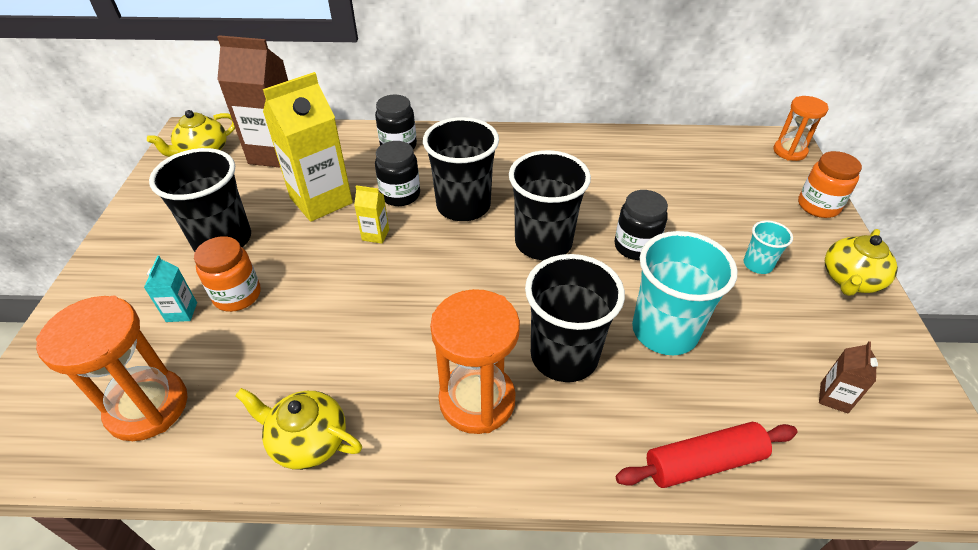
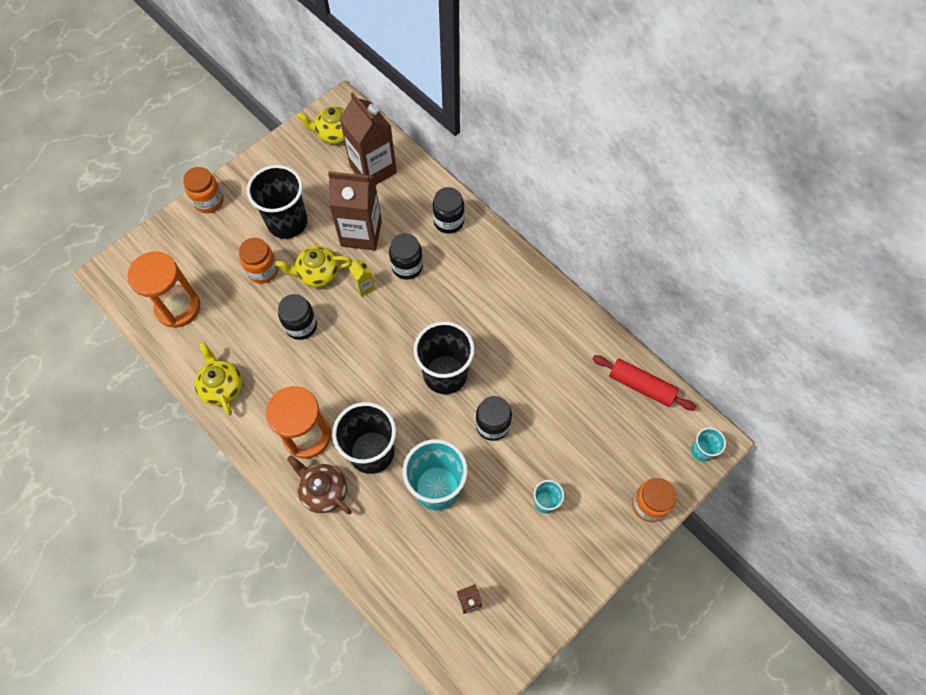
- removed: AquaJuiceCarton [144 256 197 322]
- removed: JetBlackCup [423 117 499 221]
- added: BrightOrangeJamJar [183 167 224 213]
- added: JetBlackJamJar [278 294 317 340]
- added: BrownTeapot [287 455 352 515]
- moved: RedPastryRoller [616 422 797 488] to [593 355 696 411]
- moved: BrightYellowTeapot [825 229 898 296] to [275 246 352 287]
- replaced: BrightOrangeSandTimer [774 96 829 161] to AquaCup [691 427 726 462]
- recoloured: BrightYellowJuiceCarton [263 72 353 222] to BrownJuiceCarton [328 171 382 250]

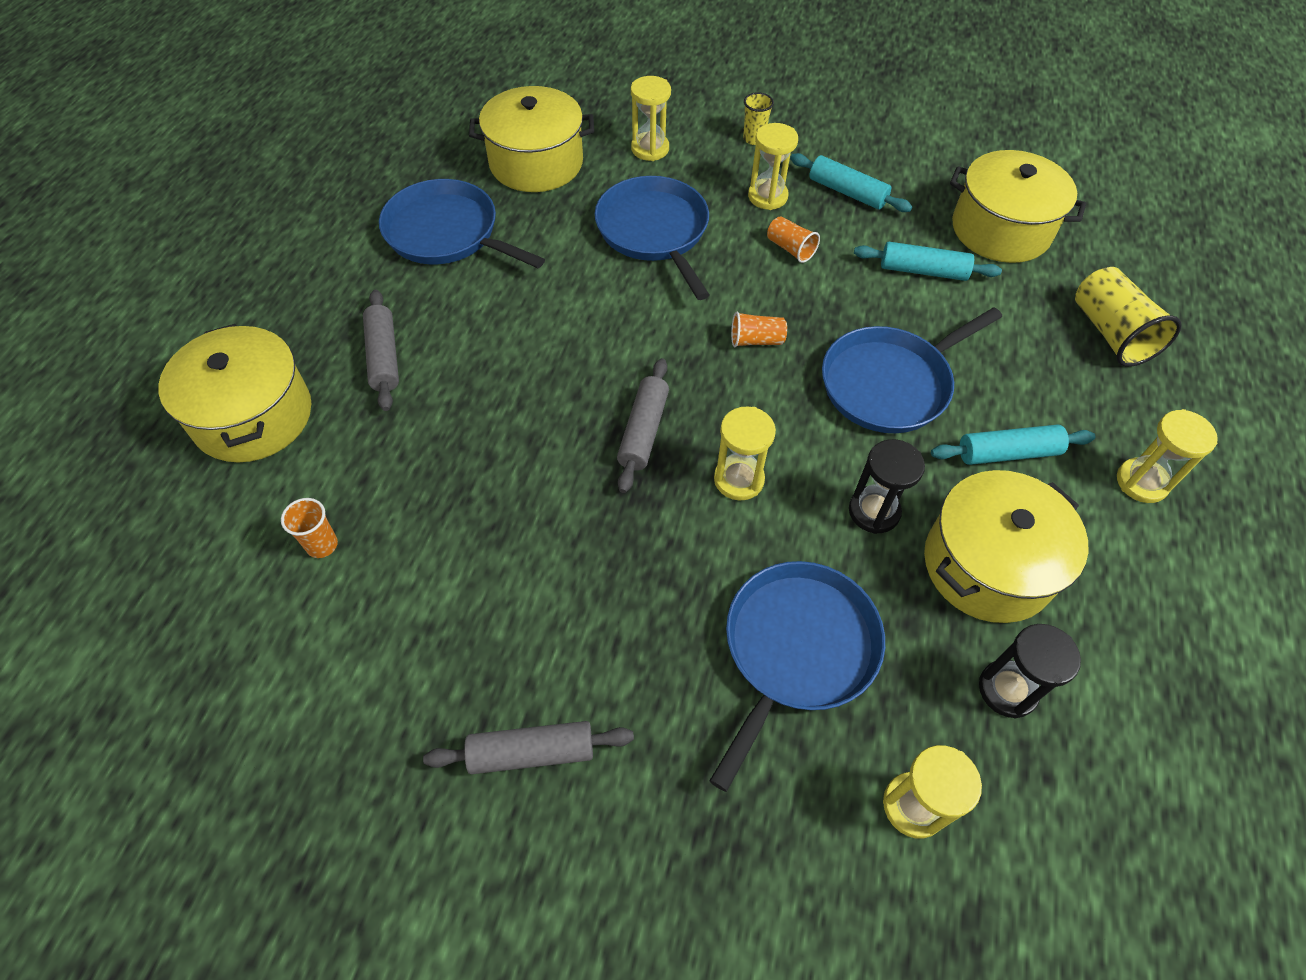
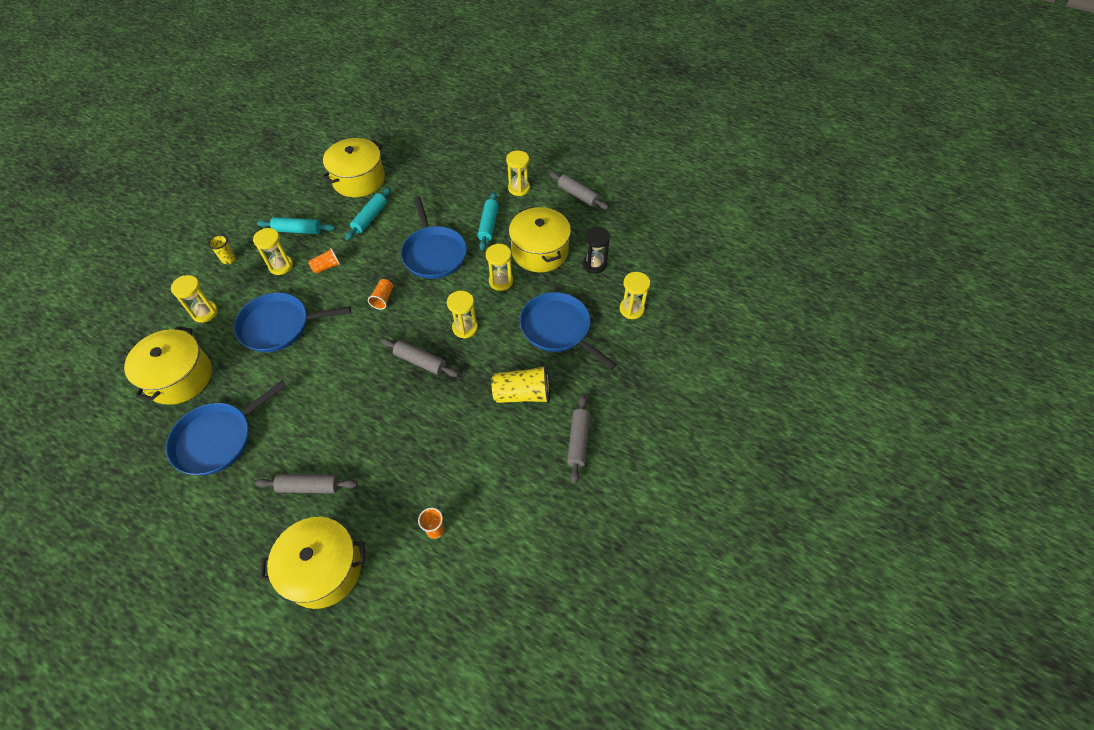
- added: AshGreyPastryRoller [550 172 609 210]
- moved: BrightYellowCup [1075 267 1182 367] to [492 365 550 403]
- recoloured: JetBlackSandTimer [849 439 925 534] to BrightYellowSandTimer [486 244 513 291]
- turned: AquaPastryRoller [790 153 912 212] = [257 217 335 234] 45 degrees clockwise

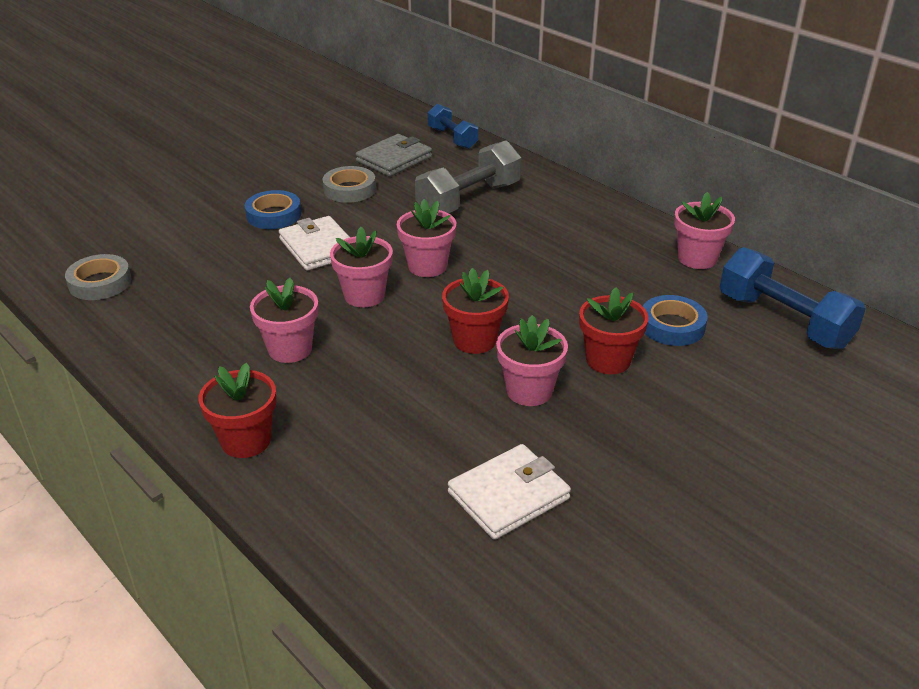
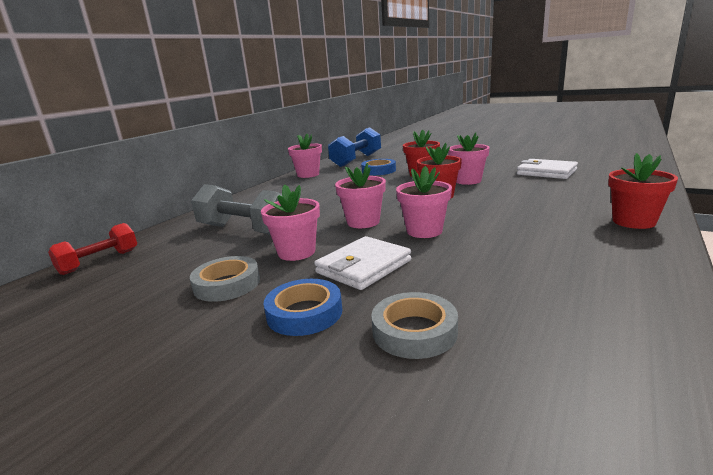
- removed: AshGreyCardWallet [356 134 432 177]
- moved: AshGreyRollOfTape [65 254 131 300] to [371 292 458 359]
- moved: RosyPottedPlant [250 278 318 363] to [261 184 320 261]
- recoloured: RoyalBlueFreeWeight [428 104 478 149] to RedFreeWeight [48 223 137 275]

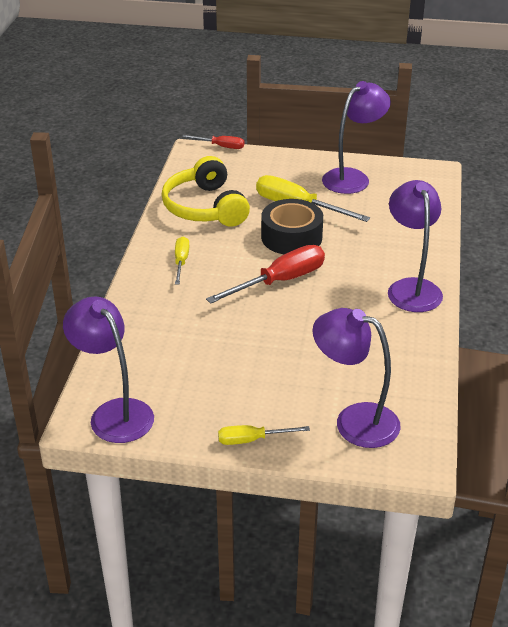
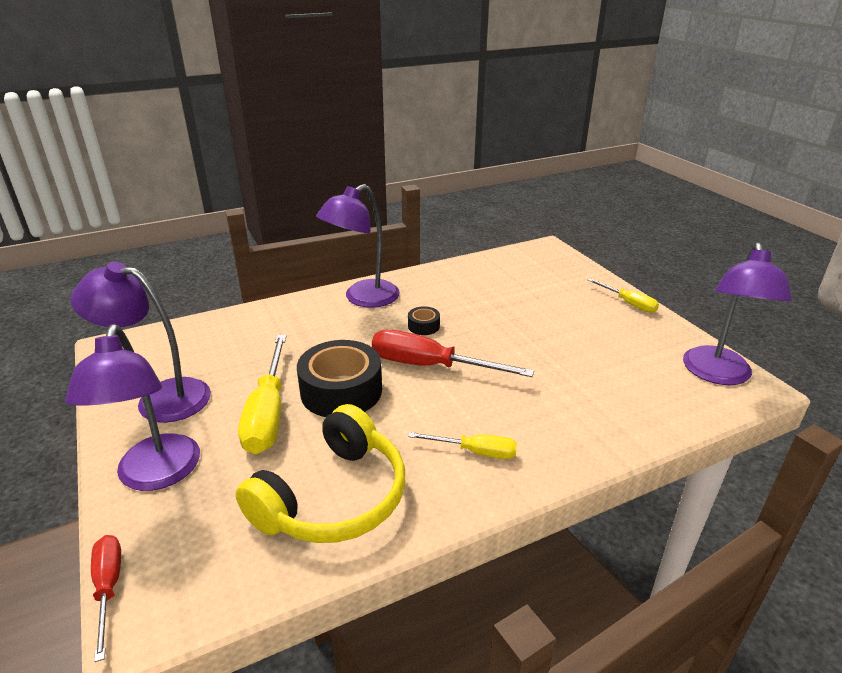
- added: JetBlackRollOfTape [408 306 440 335]
- moved: RoyalPurpleLamp [312 308 401 448] to [65 324 200 491]
- turned: BrightYellowHandScrewdriver [175 237 190 285] = [408 432 517 459] 135 degrees counterclockwise

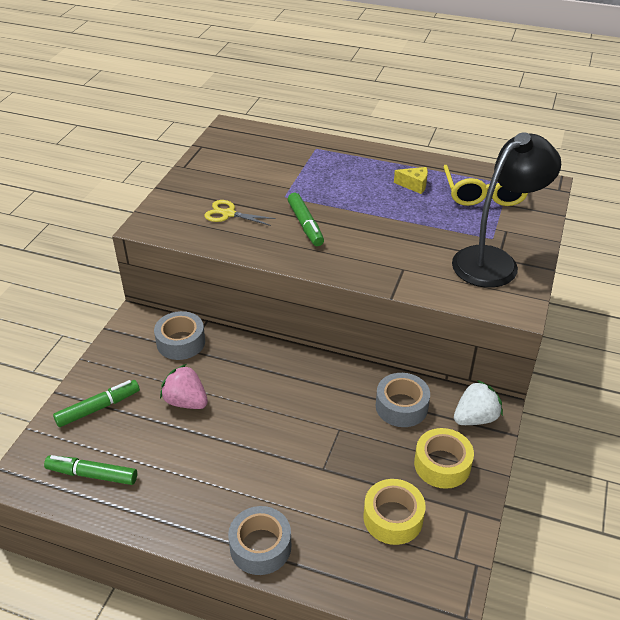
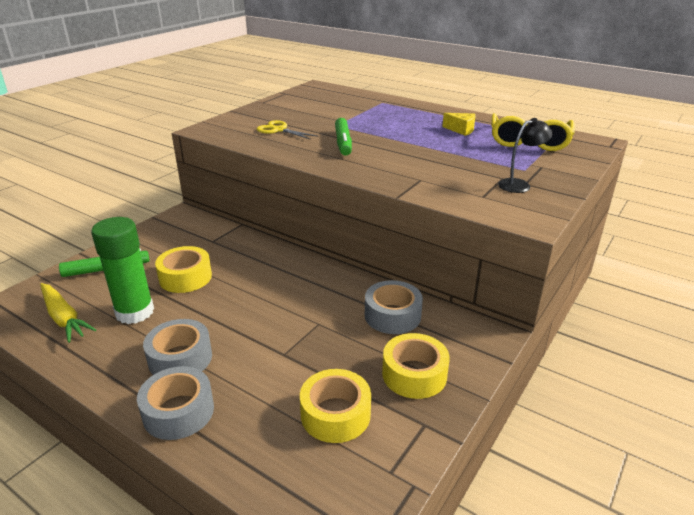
- removed: SnowWhiteToyStrawberry [454 380 503 425]
- added: EmeraldStickOfGlue [91 217 154 324]
- moved: AshGreyRollOfTape [154 311 205 360] to [143 319 212 375]
- replaced: EmeraldMarkerPen [44 455 137 485] to BrightYellowRootVegetable [40 283 96 343]
- replaced: RosyToyStrawberry [160 364 208 409] to BrightYellowRollOfTape [155 246 212 293]
- resized: JetBlackLamp [452 132 561 288] = [498 118 553 193] x0.46

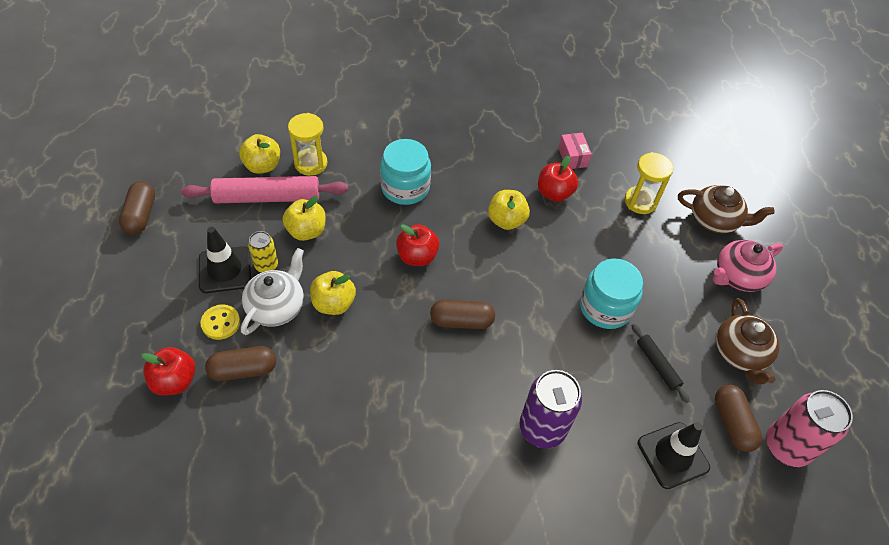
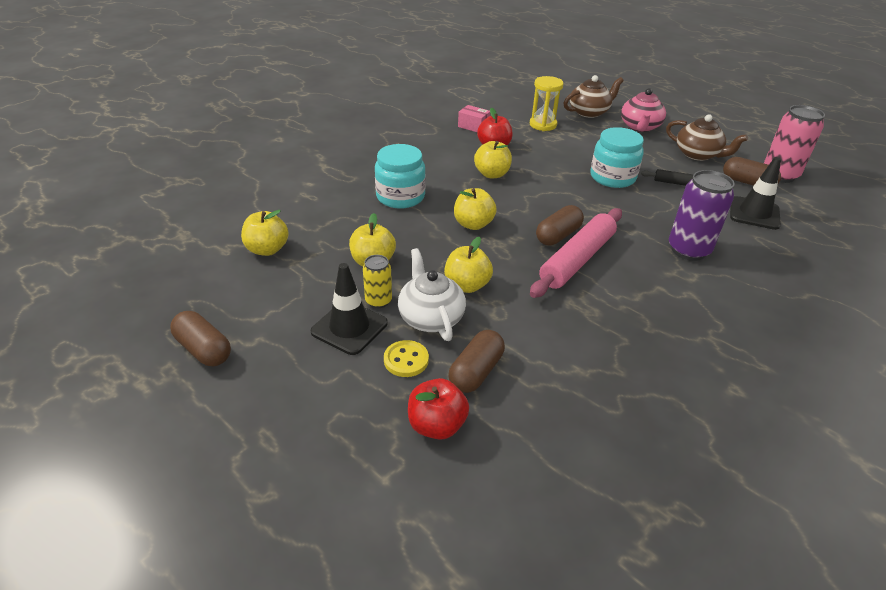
- removed: BrightYellowSandTimer [288 113 327 176]
- moved: RosyPastryRoller [181 176 348 203] to [530 208 622 298]
- recoloured: RedApple [396 224 440 266] to BrightYellowApple [454 188 497 230]

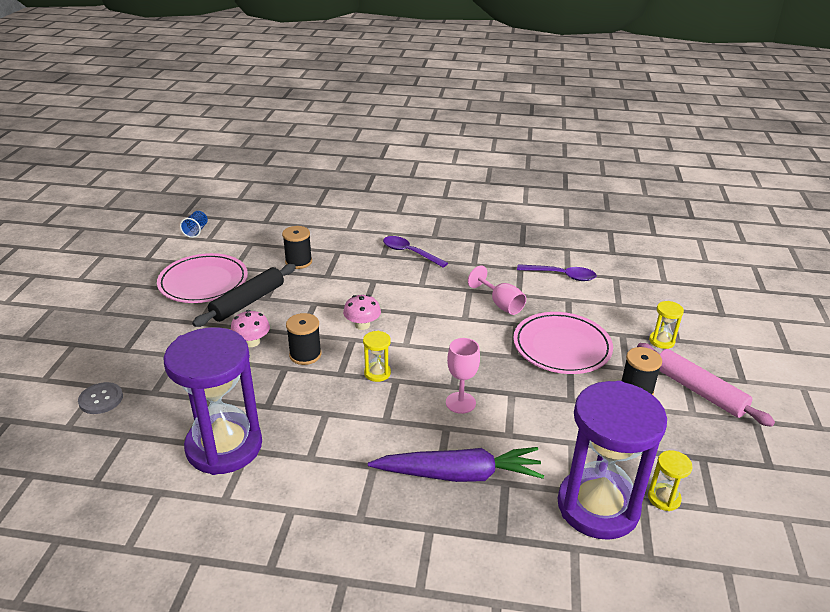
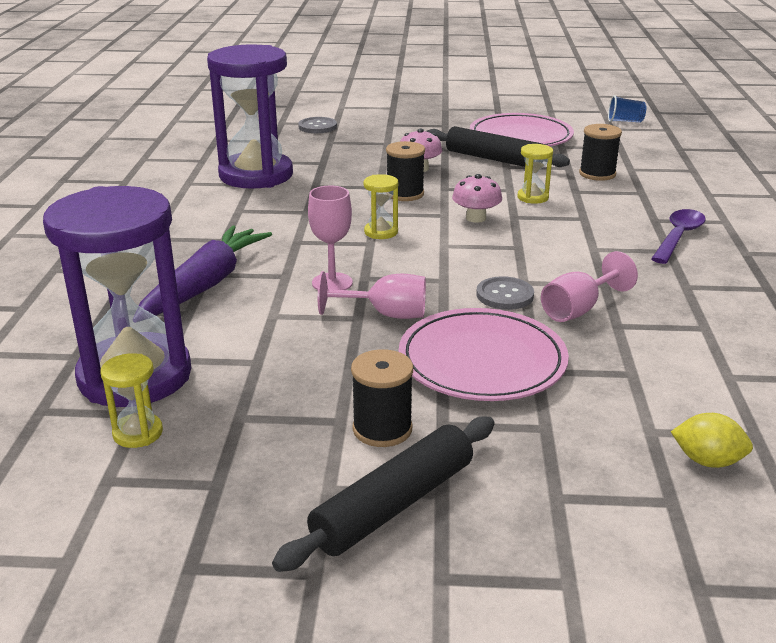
- removed: RoyalPurpleSpoon [517 264 597 281]
- added: RosyGoblet [318 271 426 319]
- added: AshGreyShirtButton [476 276 534 310]
- added: BrightYellowCitrusFruit [671 413 753 468]
- moved: BrightYellowSandTimer [649 301 684 349] to [517 144 553 204]
- recoloured: RosyPastryRoller [637 343 775 427] to JetBlackPastryRoller [272 416 495 572]
- turned: RoyalPurpleRootVegetable [368 447 544 482] = [139 225 272 316] 150 degrees counterclockwise

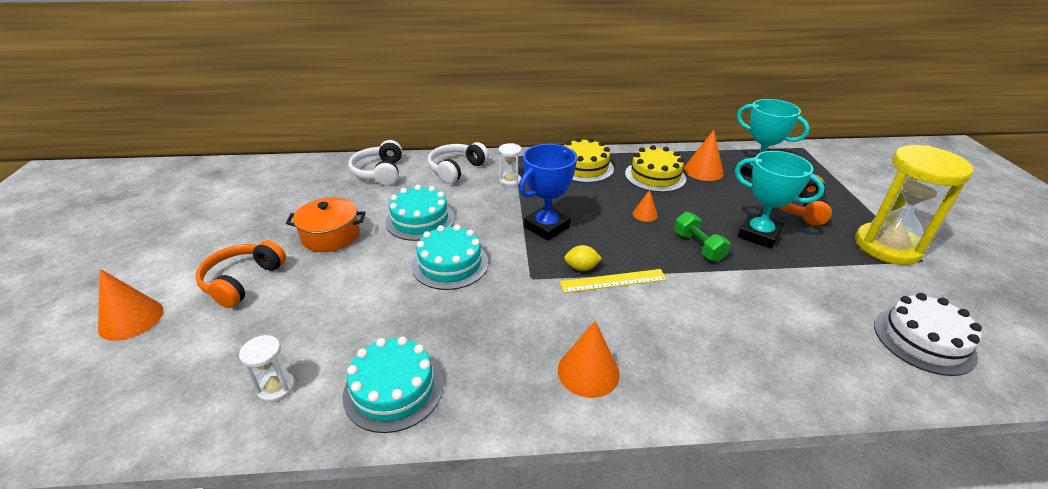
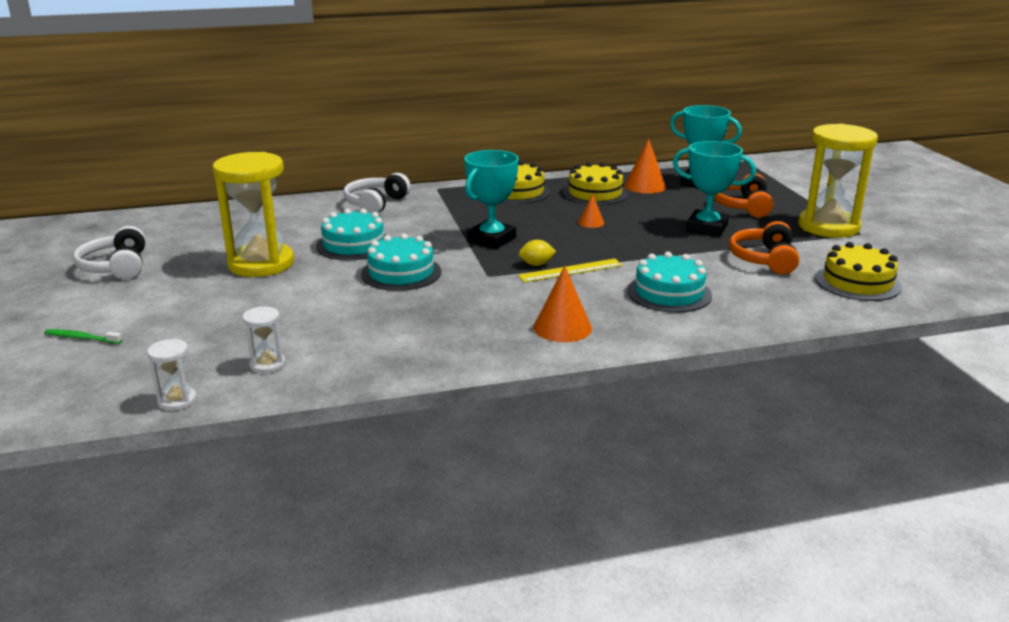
- removed: EmeraldFreeWeight [674 212 731 262]
- moved: BrightOrangeOverEarHeadphones [195 240 286 308] to [729 221 799 274]
- moved: AquaGateau [342 336 443 433] to [627 251 712 313]
- moved: SnowWhiteOverEarHeadphones [349 140 402 186] to [73 226 146 279]
- moved: SnowWhiteSandTimer [498 143 522 187] to [147 339 197 411]
- replaced: BrightOrangeConeShape [98 269 163 341] to EmeraldToothBrush [44 329 122 344]
- replaced: BrightOrangeCookingPot [286 197 366 252] to BrightYellowSandTimer [212 152 294 277]
- recoloured: RoyalBlueAwardCup [519 144 577 241] to AquaAwardCup [464 150 519 249]
- recoloured: SnowWhiteGateau [874 293 982 376] to BrightYellowGateau [815 242 902 301]

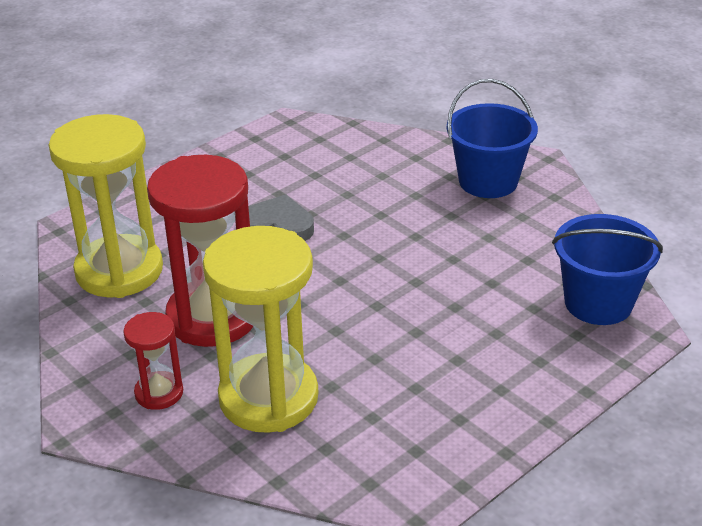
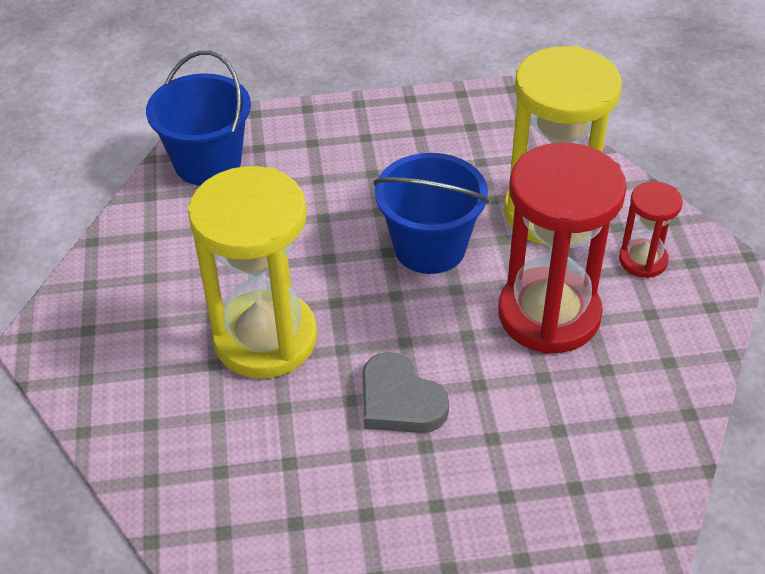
- moved: BrightYellowSandTimer [48 114 163 298] to [188 166 317 378]
- moved: RoyalBluePail [447 79 538 198] to [374 153 489 274]

